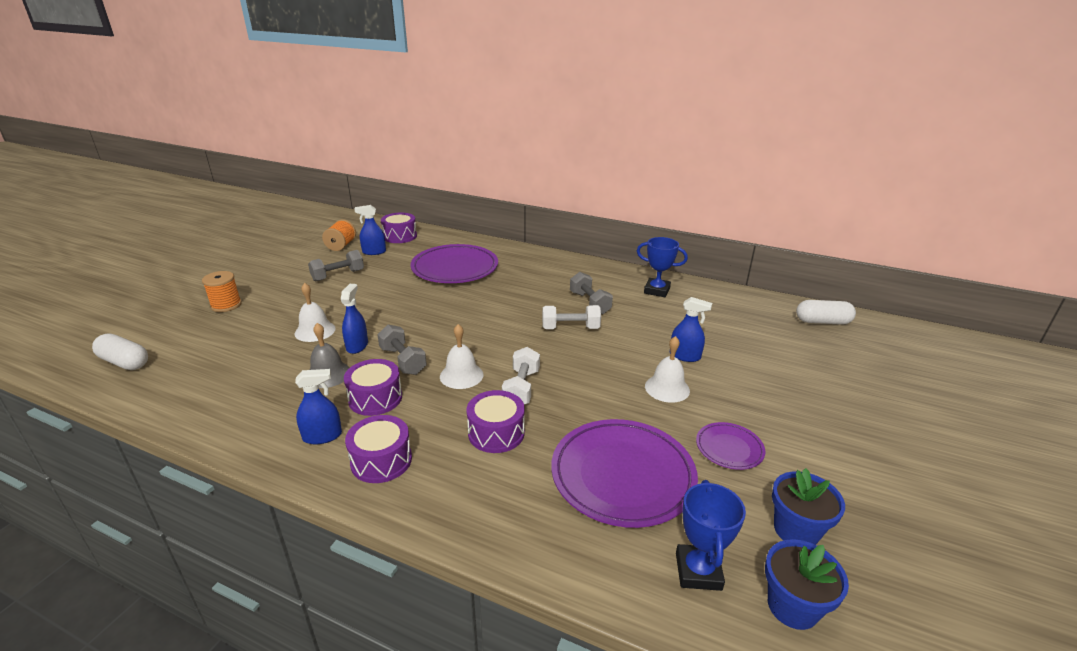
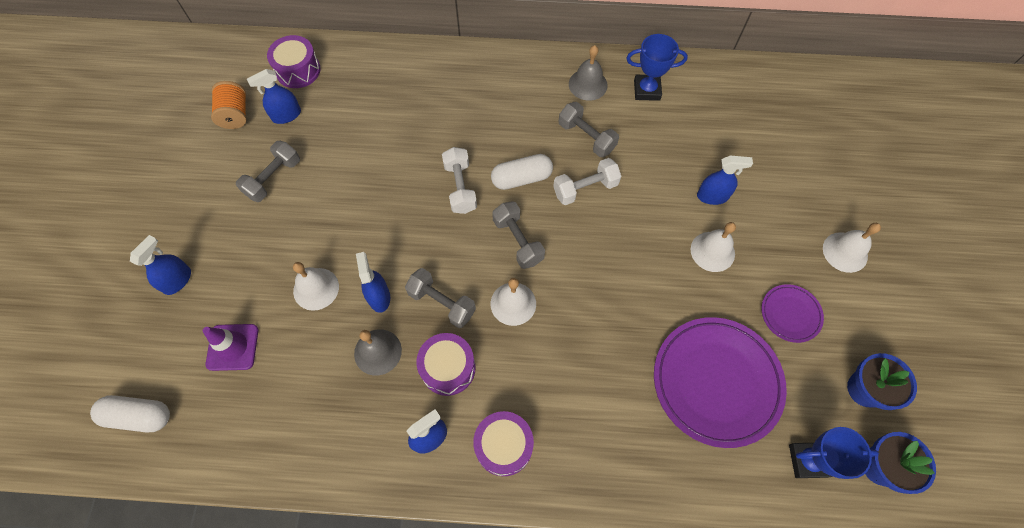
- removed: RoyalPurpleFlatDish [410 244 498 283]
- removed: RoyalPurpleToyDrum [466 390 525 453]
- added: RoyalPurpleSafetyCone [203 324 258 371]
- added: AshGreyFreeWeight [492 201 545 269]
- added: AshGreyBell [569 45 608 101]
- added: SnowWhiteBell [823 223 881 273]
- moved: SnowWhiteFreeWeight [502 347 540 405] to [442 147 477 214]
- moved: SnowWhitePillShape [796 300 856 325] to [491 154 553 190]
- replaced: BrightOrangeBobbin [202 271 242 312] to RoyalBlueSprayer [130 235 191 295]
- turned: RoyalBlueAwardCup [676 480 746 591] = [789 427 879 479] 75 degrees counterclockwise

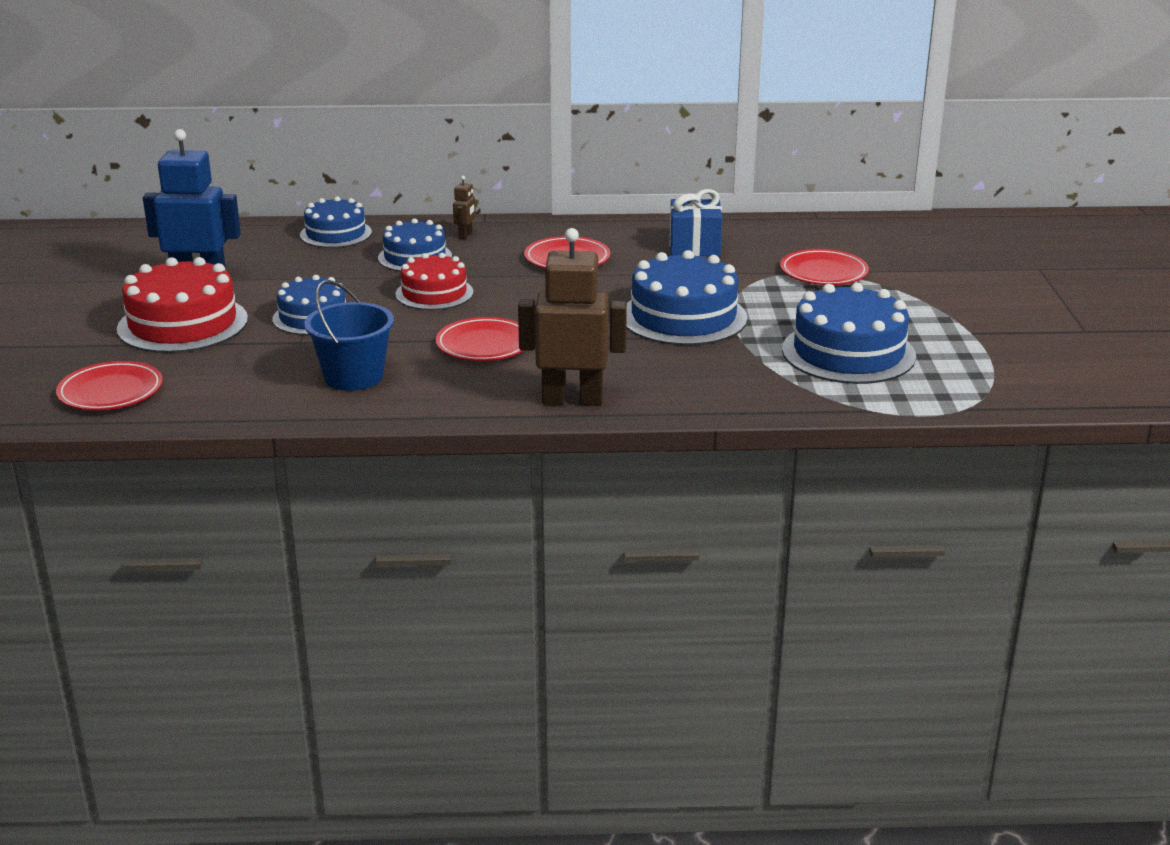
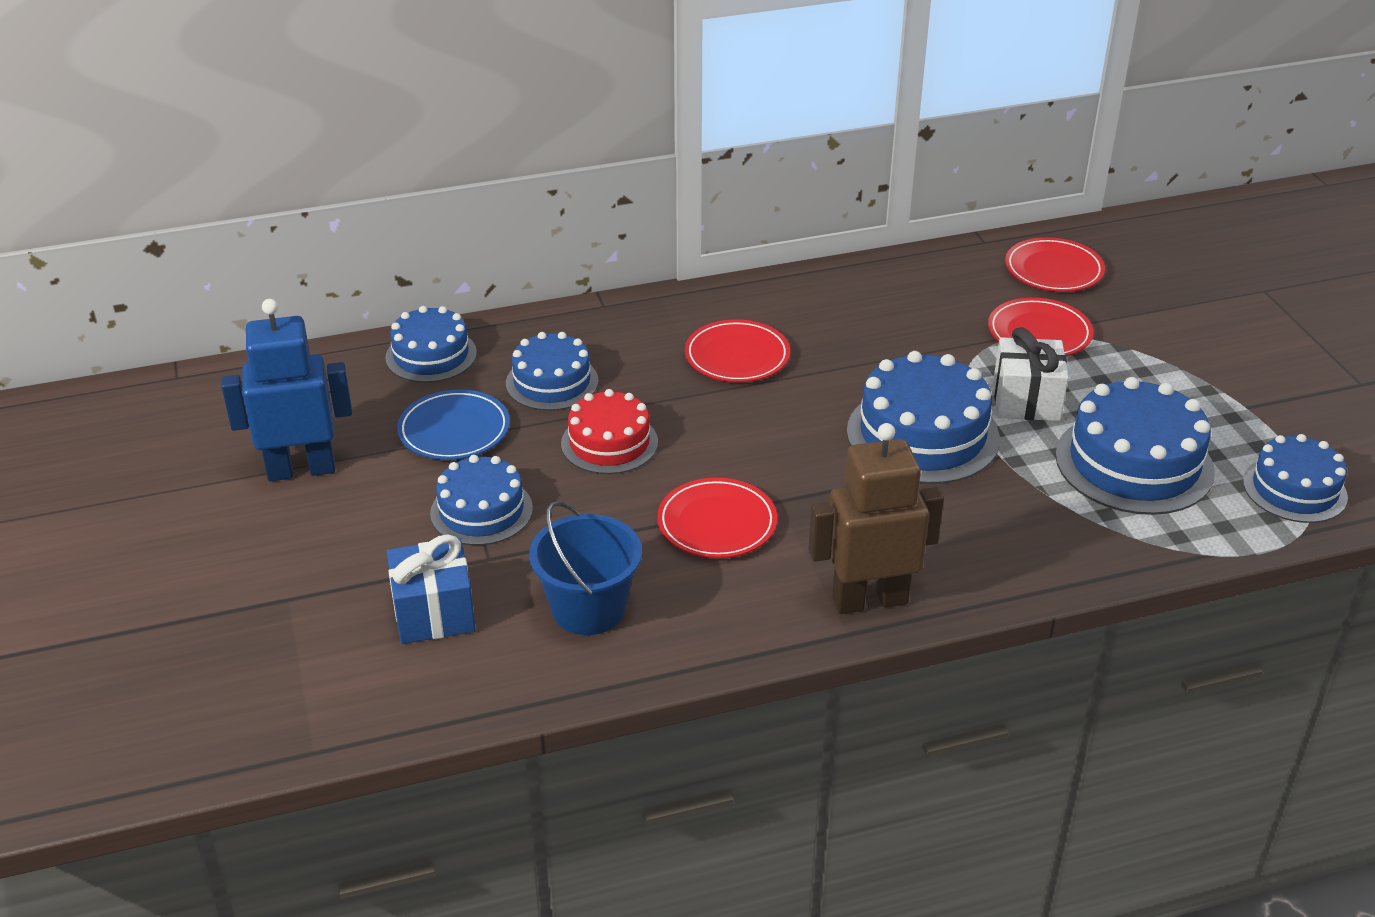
- removed: RedGateau [117 257 248 353]
- removed: BrownRobotFigure [453 176 476 239]
- added: RoyalBlueFlatDish [397 390 510 460]
- added: SnowWhitePresent [993 327 1069 421]
- added: RoyalBlueGateau [1243 434 1348 523]
- moved: RedFlatDish [56 361 163 410] to [1005 237 1105 292]
- moved: RoyalBluePresent [670 189 722 256] to [387 534 475 644]

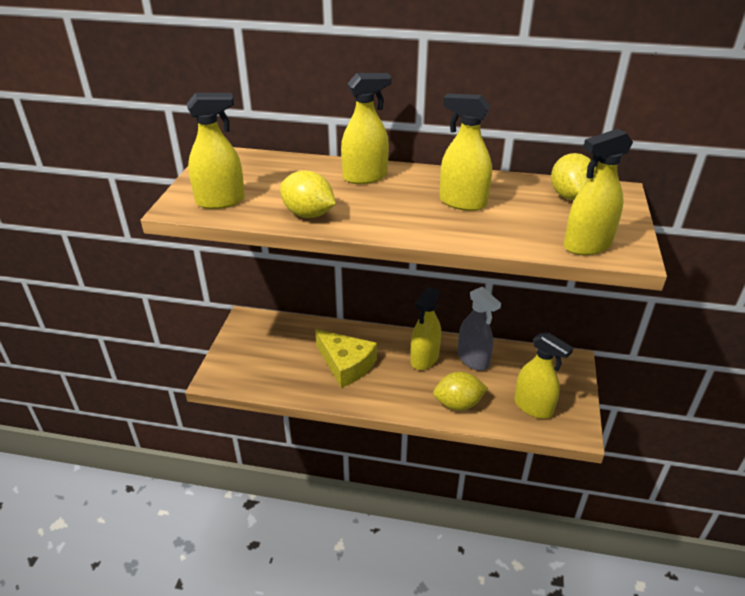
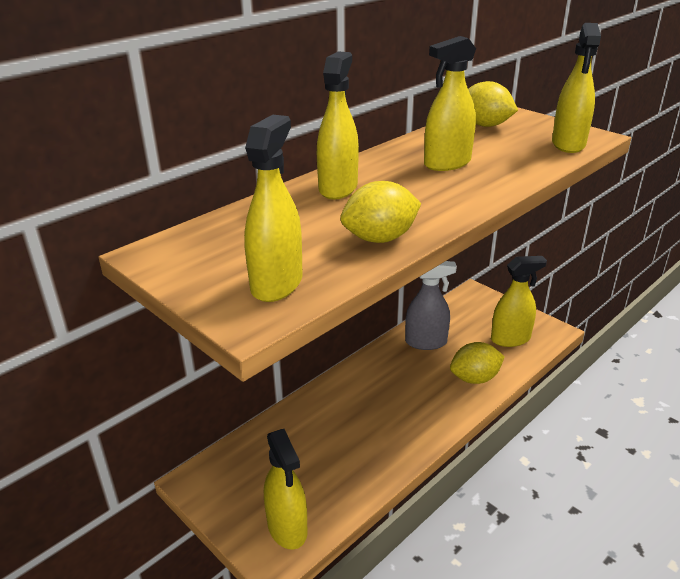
- removed: BrightYellowPieceOfCheese [315 329 377 388]
- moved: BrightYellowSprayer [411 286 441 370] to [264 429 307 550]
- turned: BrightYellowCitrusFruit [433 372 488 411] = [450 342 505 384] 45 degrees clockwise

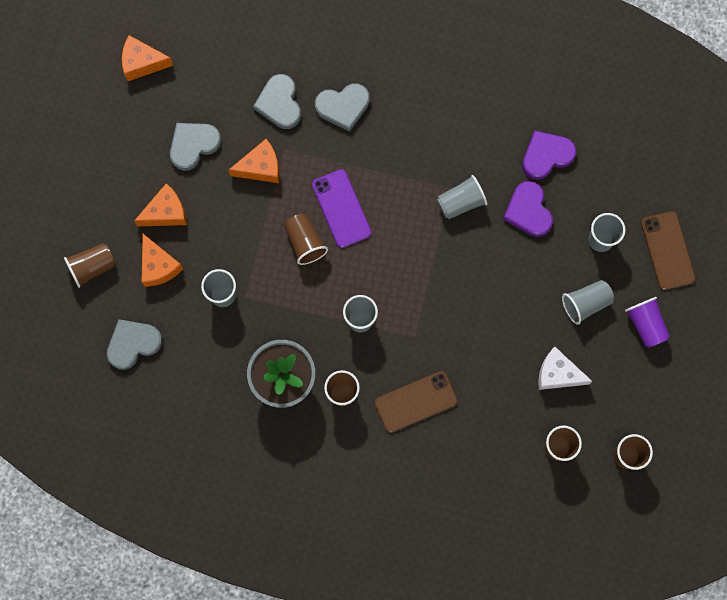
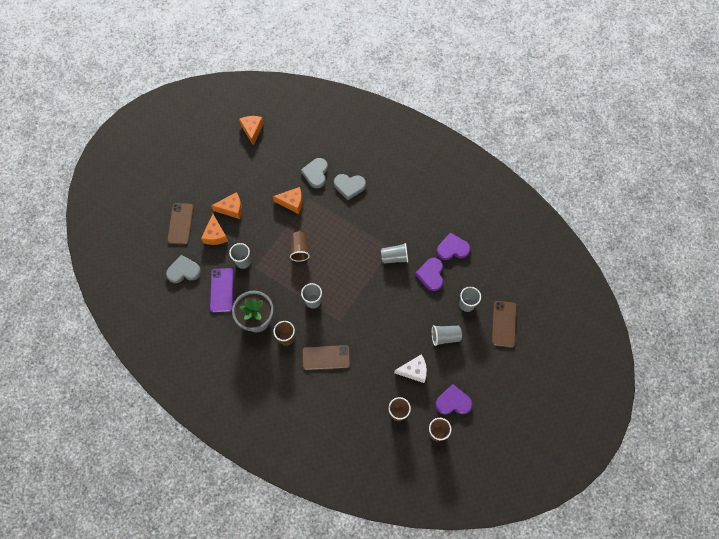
- removed: AshGreyHeart [170 123 221 171]
- removed: RoyalPurpleCup [625 297 670 348]
- added: RoyalPurpleHeart [435 384 473 415]
- moved: RoyalPurpleMobilePhone [312 169 372 248] to [210 268 234 312]
- replaced: BrownCup [64 243 116 288] to BrownMobilePhone [167 203 194 244]
- turned: BrightOrangePieceOfCheese [122 35 174 81] = [239 116 264 146] 60 degrees clockwise
- turned: SnowWhitePieceOfCheese [538 346 593 390] = [394 354 427 383] 135 degrees clockwise

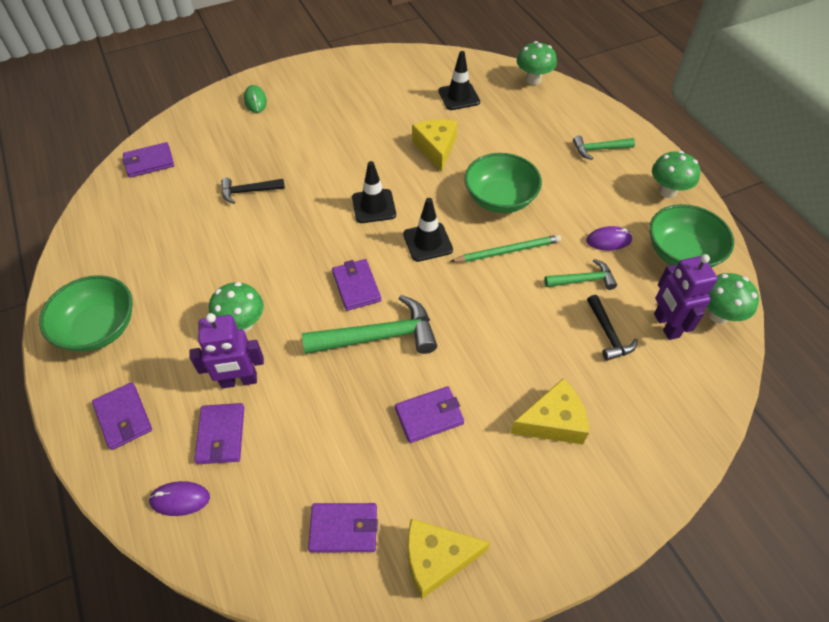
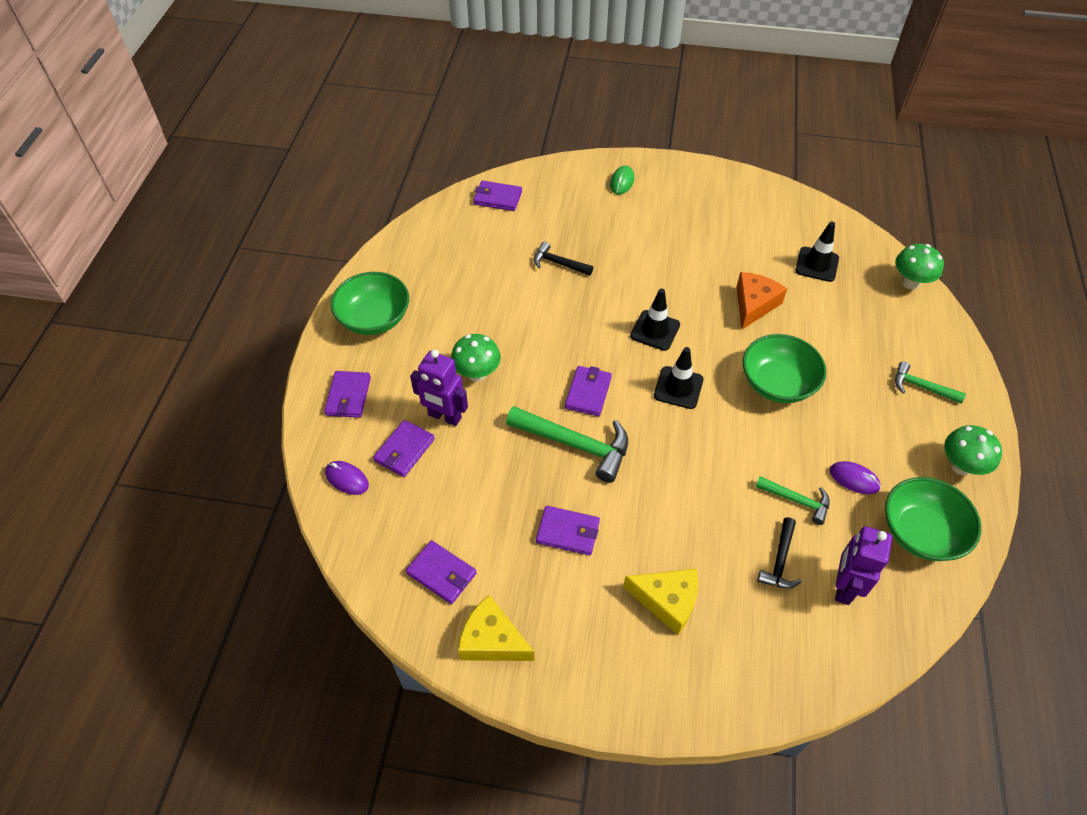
- removed: EmeraldLeadPencil [450 235 561 262]
- removed: EmeraldMushroom [707 273 759 324]
- recoloured: BrightYellowPieceOfCheese [412 119 457 172] to BrightOrangePieceOfCheese [736 272 787 329]

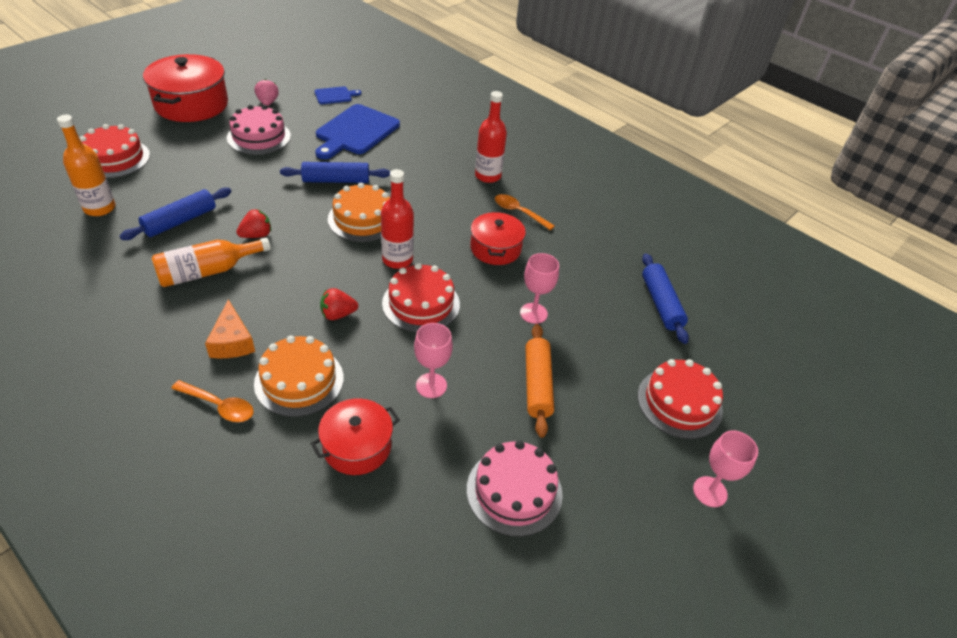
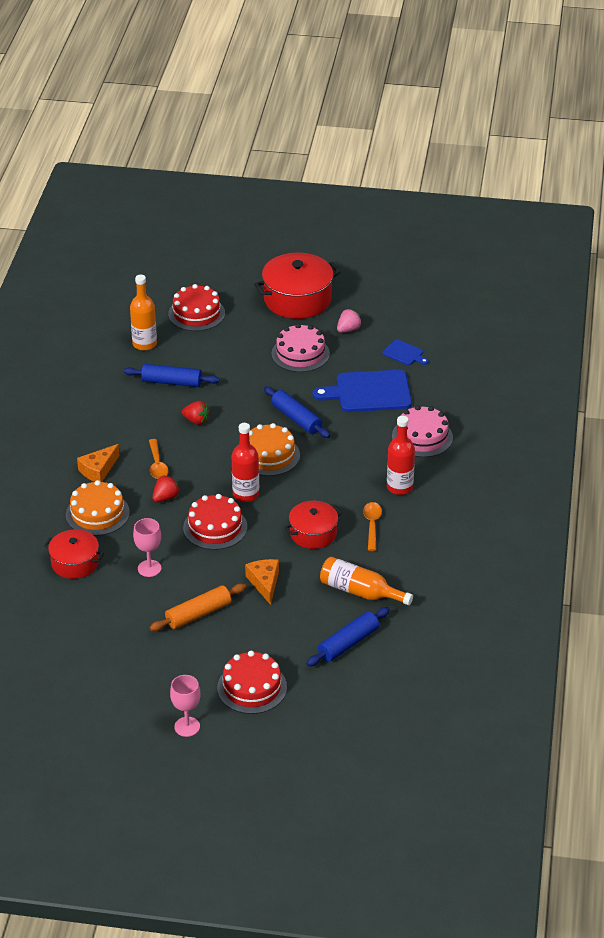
- moved: BrightOrangeDrinkBottle [152 237 271 287] to [320 557 413 605]
- moved: BrightOrangeSpoon [171 380 254 422] to [149 439 168 479]
- moved: RosyGateau [467 440 563 537] to [392 405 453 457]
- replaced: RosyGoblet [520 253 559 324] to BrightOrangePieceOfCheese [245 559 279 605]
- turned: RedToyStrawberry [320 288 358 320] = [152 475 180 502] 90 degrees clockwise

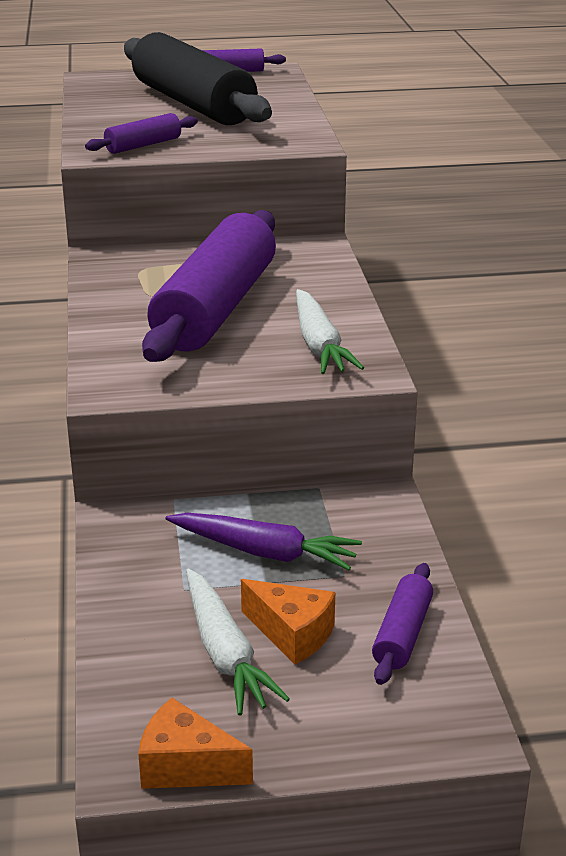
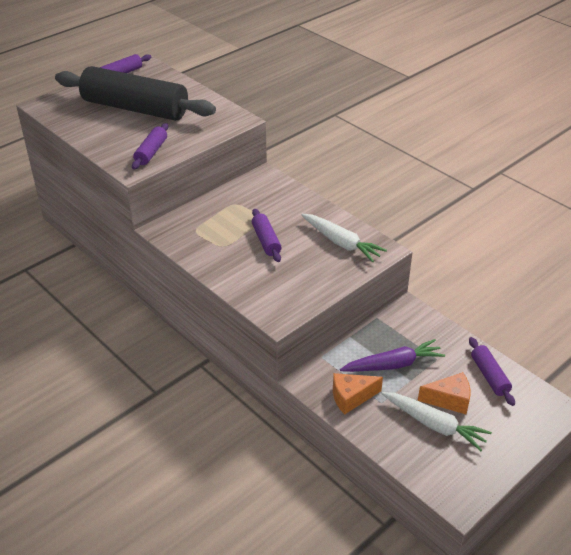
- moved: BrightOrangePieceOfCheese [138 698 253 789] to [333 373 383 415]
- resized: RoyalPurplePastryRoller [142 210 276 362] = [252 209 281 262] x0.43

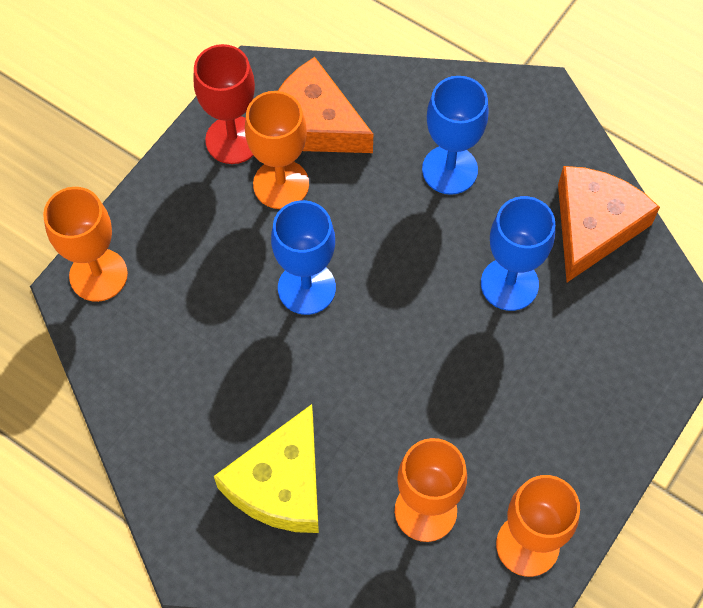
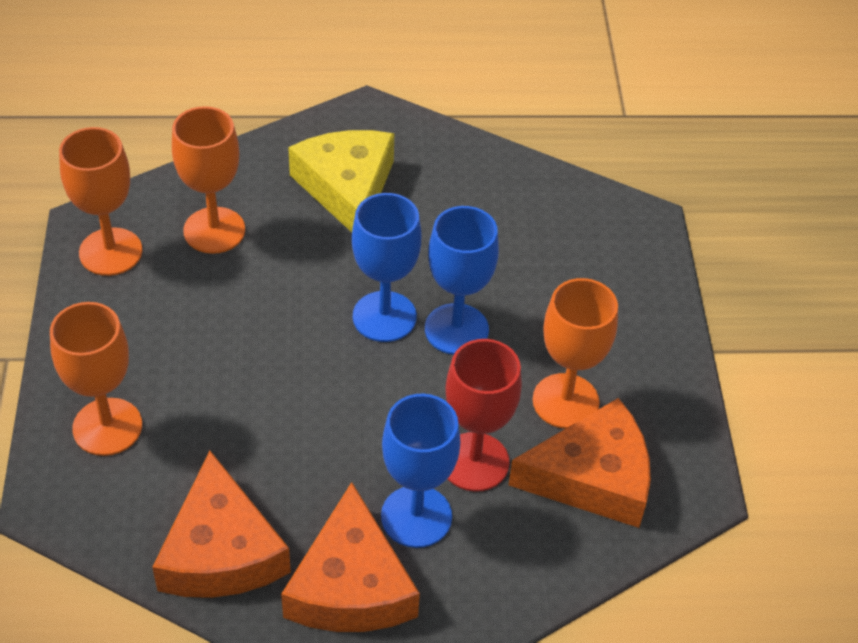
- added: BrightOrangePieceOfCheese [281 482 420 632]
- moved: BrightOrangeGoblet [43 187 128 302] to [50 302 142 456]
- moved: RedGoblet [193 44 255 164] to [446 339 522 492]
- moved: RoyalBlueGoblet [481 196 555 311] to [352 193 422 342]

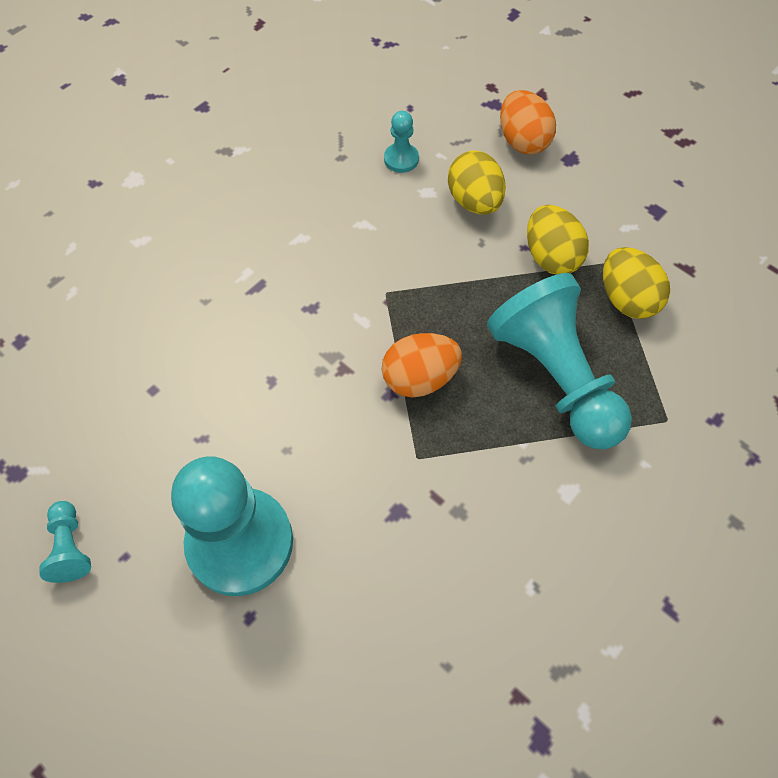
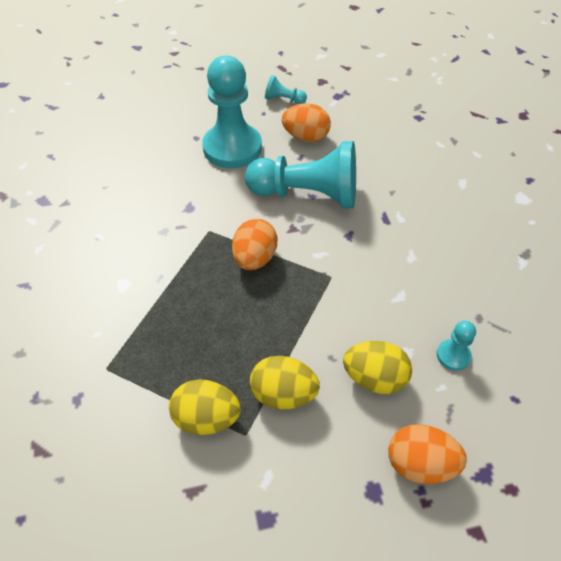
- added: BrightOrangeEggShape [282 103 331 142]
- moved: AquaGamePawn [487 273 632 449] to [245 141 356 208]

